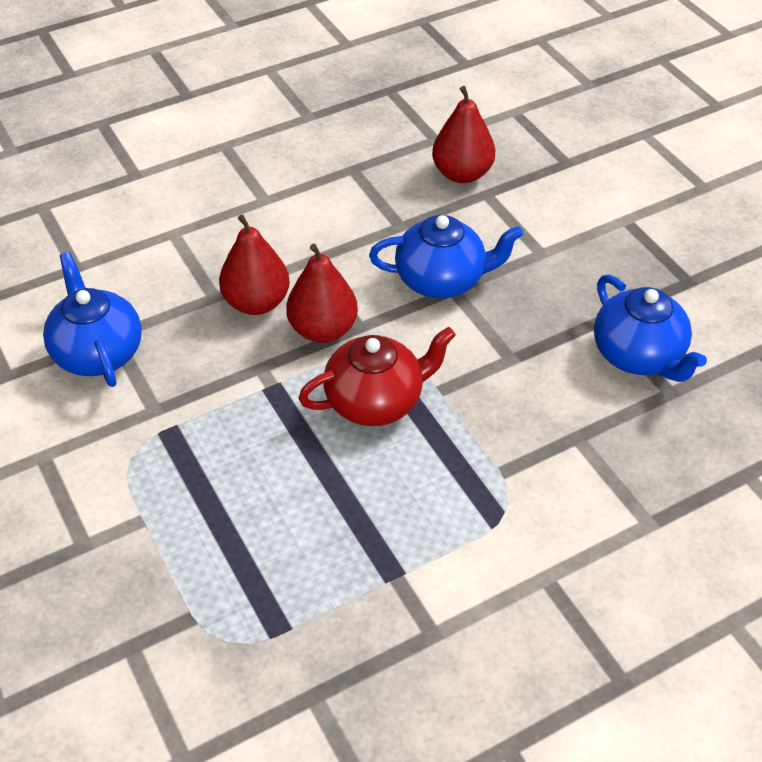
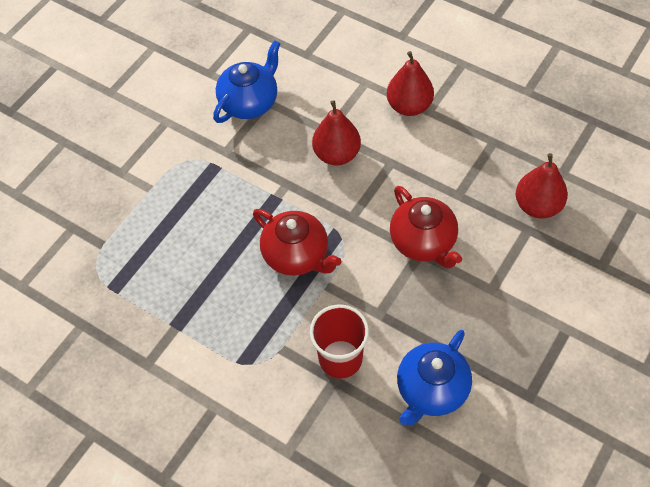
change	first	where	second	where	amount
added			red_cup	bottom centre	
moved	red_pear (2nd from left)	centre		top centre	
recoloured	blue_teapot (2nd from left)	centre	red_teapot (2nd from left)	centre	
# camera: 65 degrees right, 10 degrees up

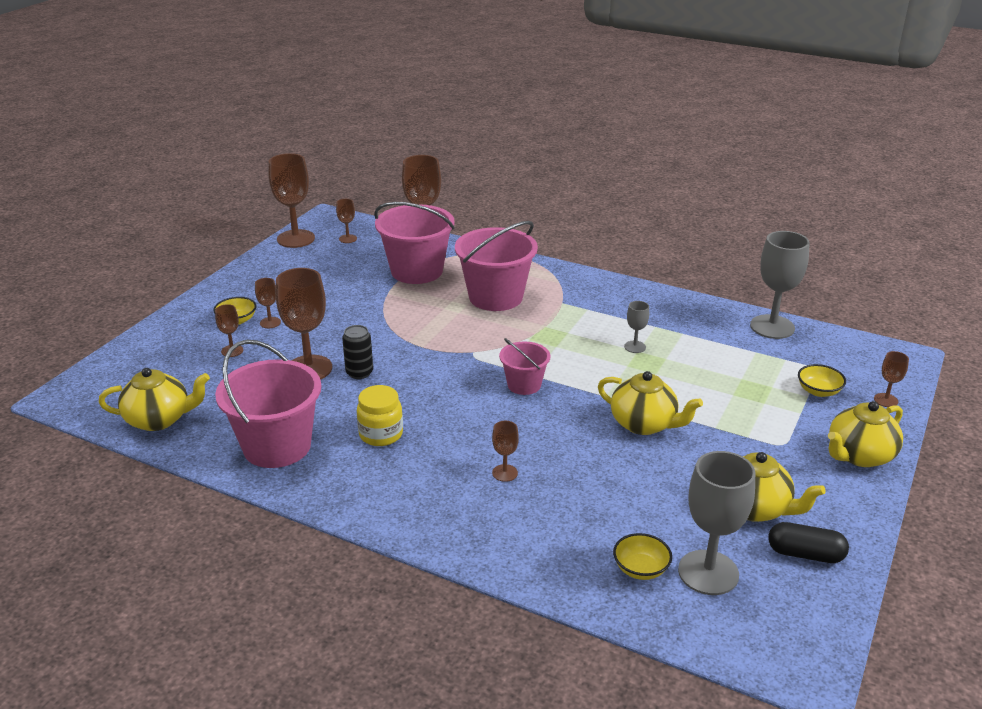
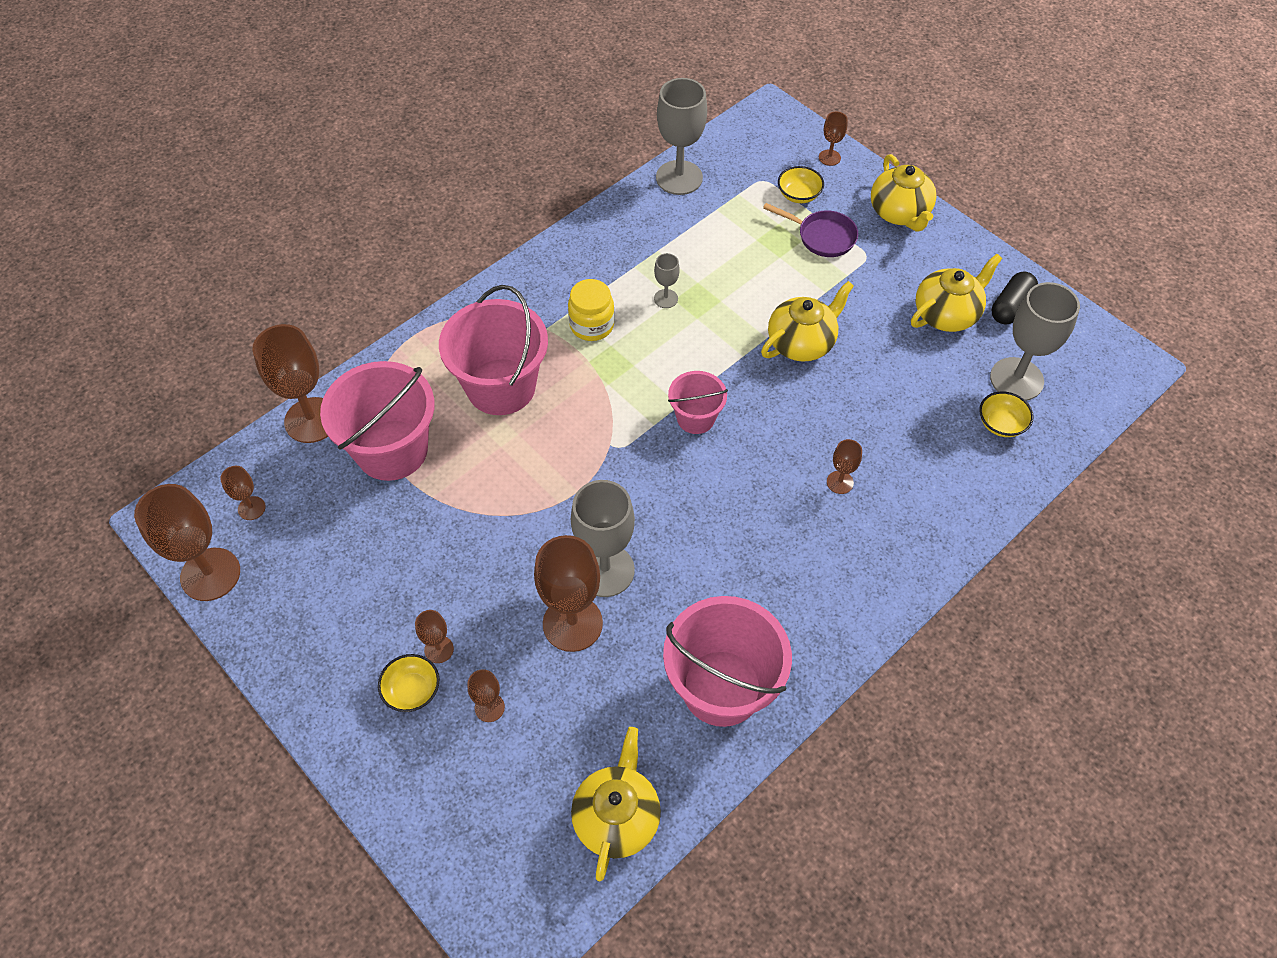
change	first	where	second	where	amount
moved	yellow_jar	centre		top centre	
replaced	black_can	centre	grey_goblet (1st from left)	centre	
added			purple_pan	top centre	
# camera: 70 degrees left, 25 degrees up

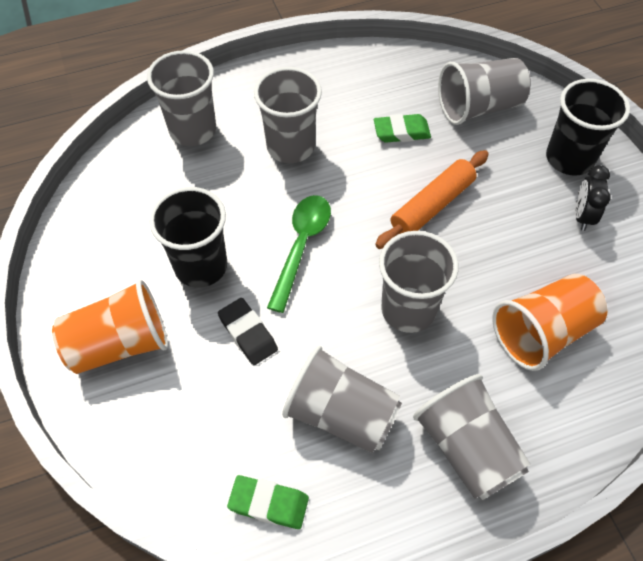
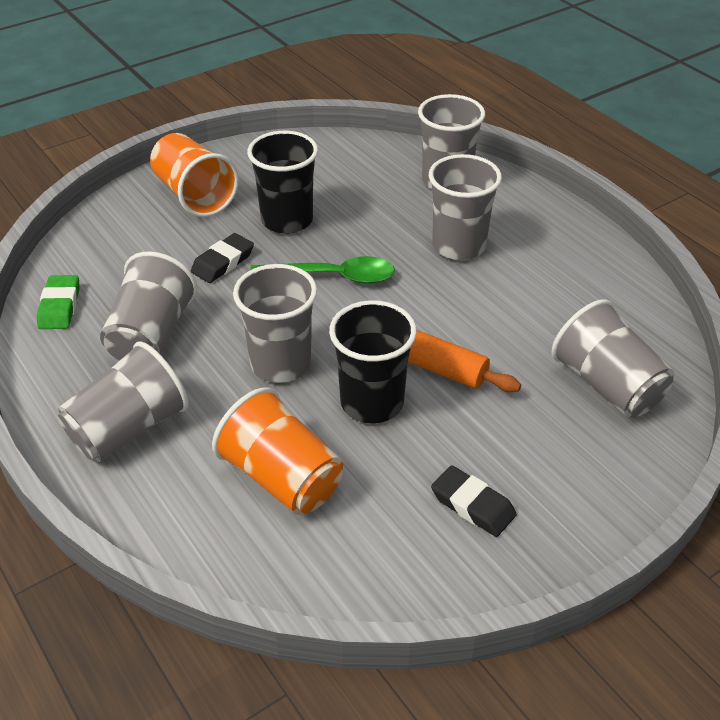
change	first	where	second	where	amount
moved	black_cup (2nd from left)	top right		centre	
replaced	black_clock	middle right	black_eraser (2nd from left)	bottom centre	
removed	green_eraser (2nd from left)	top centre			
# camera: 75 degrees right, 15 degrees down

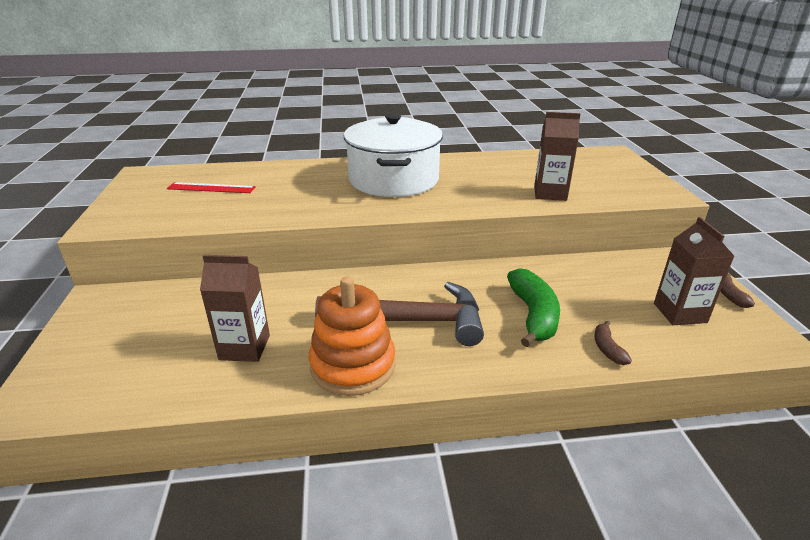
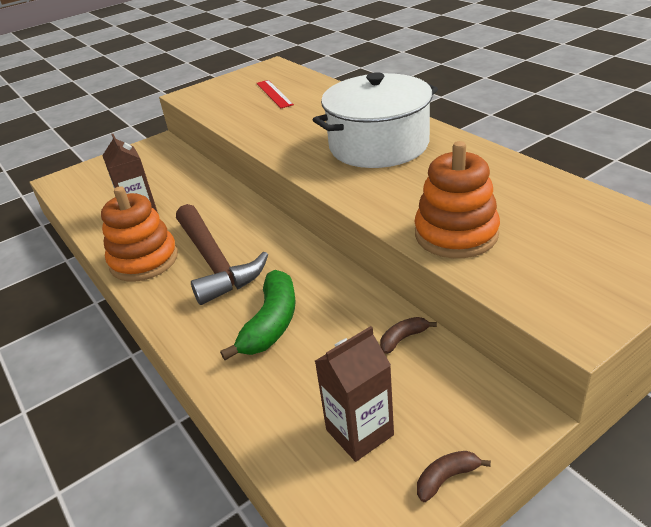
change	first	where	second	where	amount
turned	green_banana	centre		centre	45 degrees counterclockwise
moved	brown_banana (1st from left)	middle right		centre	
replaced	brown_carton (2nd from left)	top right	orange_stacking_toy (2nd from left)	middle right	
# camera: 65 degrees right, 5 degrees up

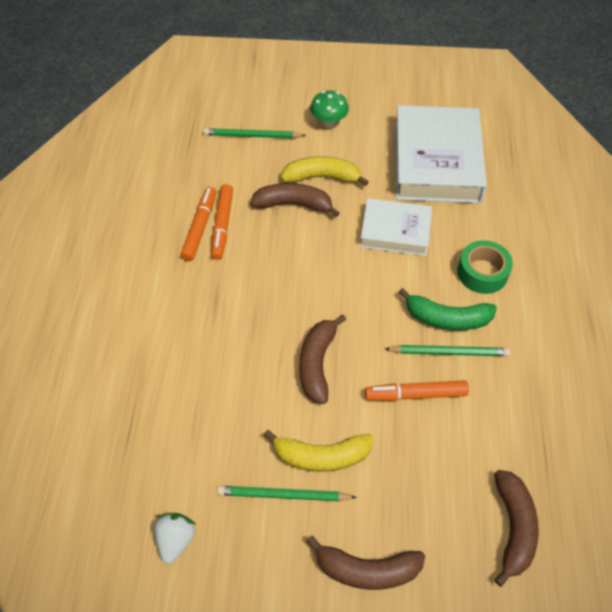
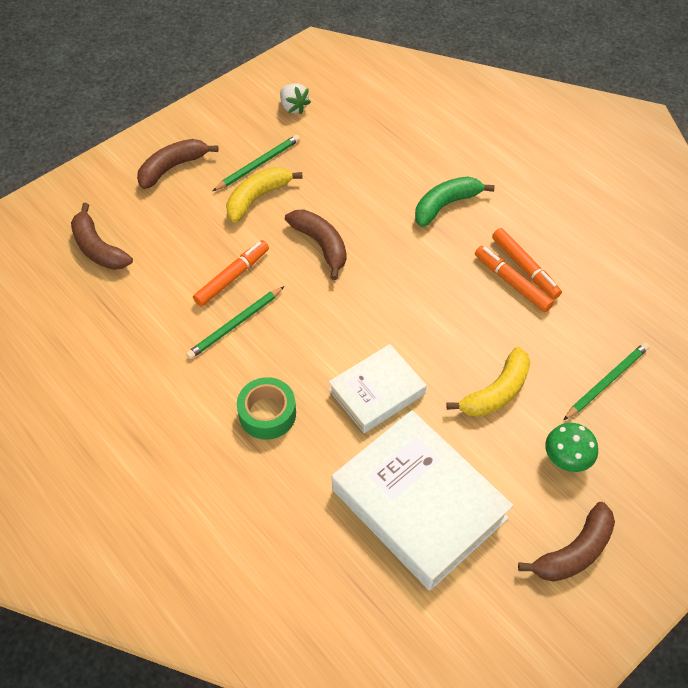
change	first	where	second	where	amount
moved	green_banana	middle right		top centre	
moved	brown_banana (1st from left in the first image)	top centre	brown_banana (4th from left)	bottom right	
# camera: 135 degrees right, 0 degrees up

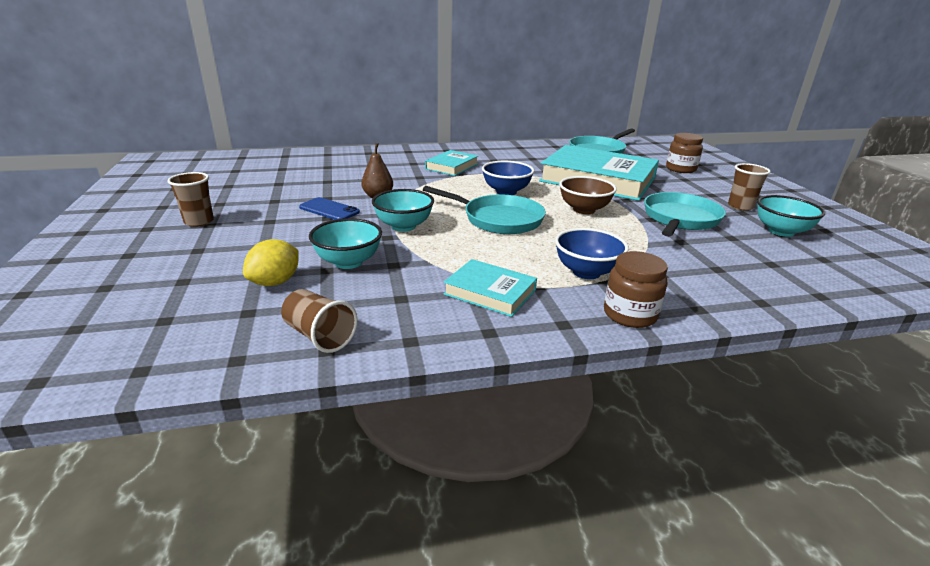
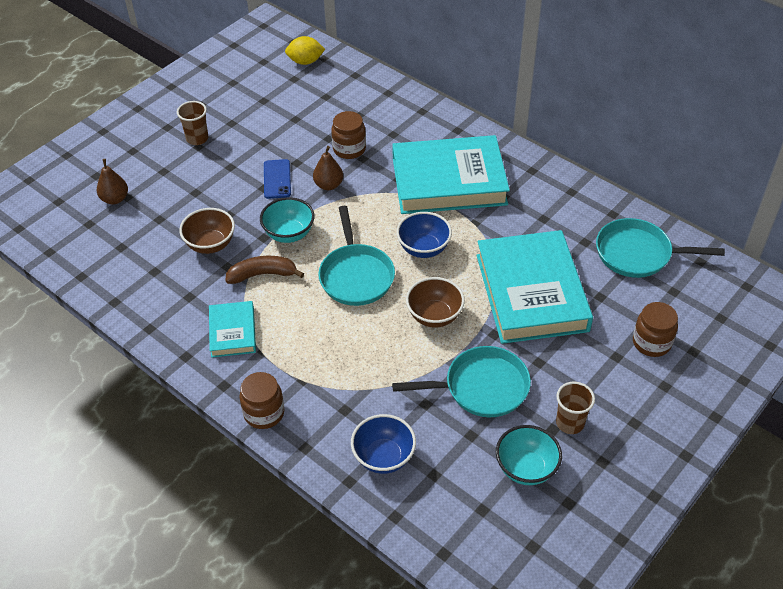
change	first	where	second	where	amount
added			brown_pear (1st from left)	top left	
recoloured	turquoise_bowl (1st from left)	centre	brown_bowl (1st from left)	middle left	
added			brown_banana	centre	
moved	yellow_lemon	middle left		top centre	
added			brown_jar (2nd from left)	top centre	
moved	blue_bowl (2nd from left in the first image)	centre	blue_bowl (1st from left)	bottom centre	
resized	turquoise_book (1st from left in the first image)	top centre	turquoise_book (2nd from left)	top centre	x2.07
removed	brown_cup (2nd from left)	centre			
# camera: 55 degrees right, 20 degrees up

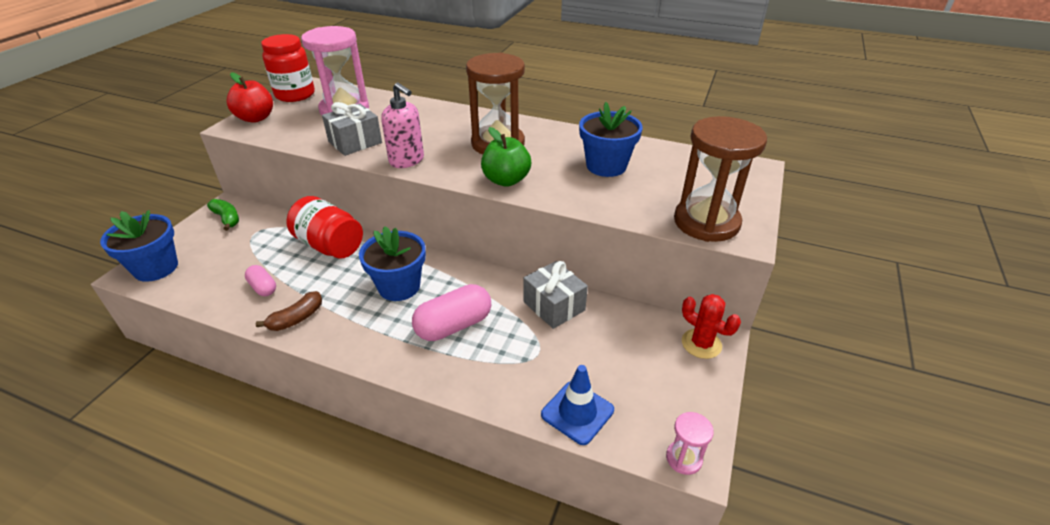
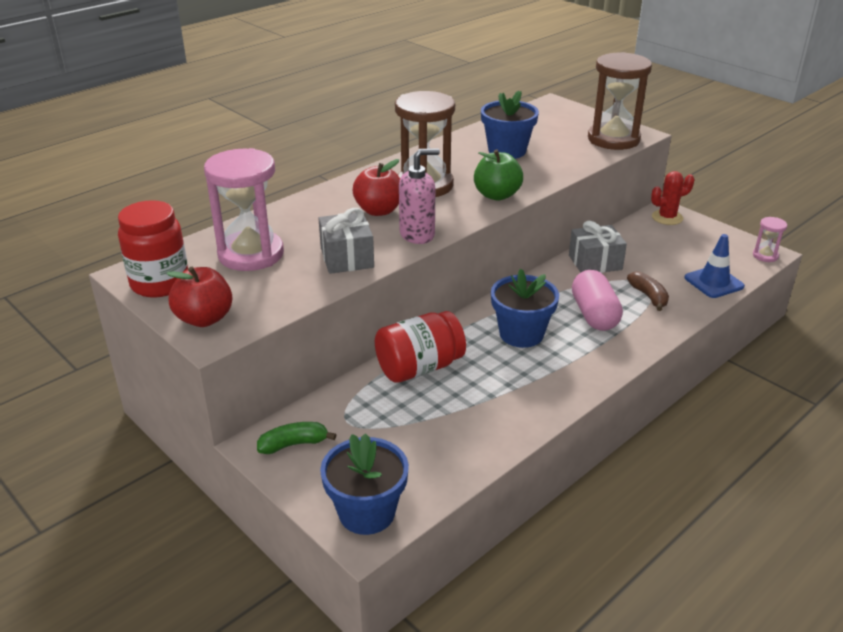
change	first	where	second	where	amount
added			red_apple (2nd from left)	top centre	
moved	brown_banana	middle left		middle right	
removed	pink_capsule (1st from left)	middle left			
# camera: 65 degrees left, 5 degrees down

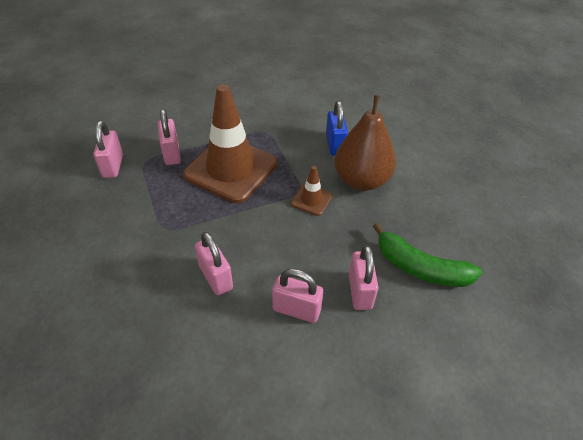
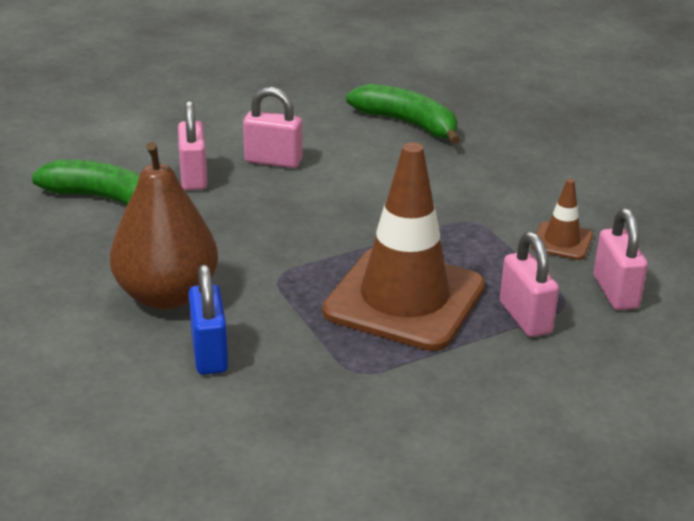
change	first	where	second	where	amount
added			green_banana (2nd from left)	top centre	
moved	brown_traffic_cone (2nd from left)	centre		middle right	
removed	pink_padlock (3rd from left)	centre			
# camera: 175 degrees right, 15 degrees down

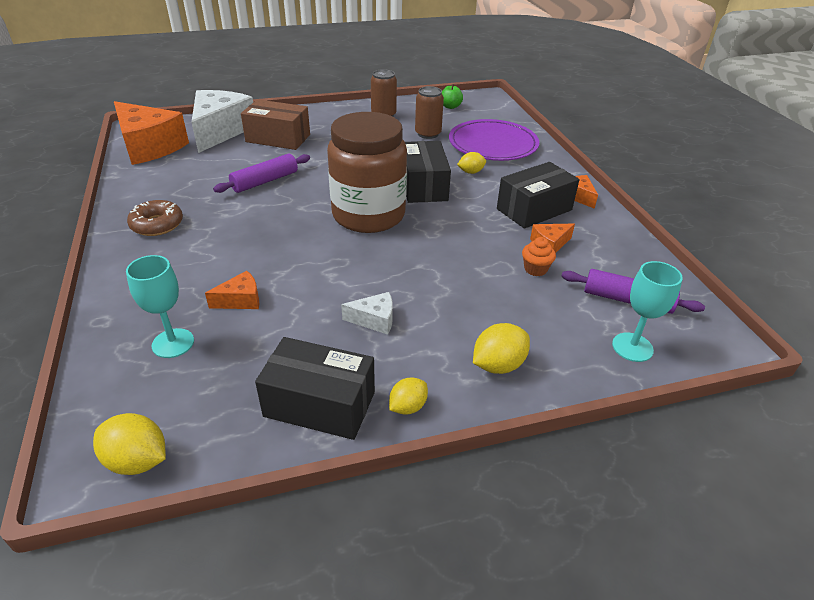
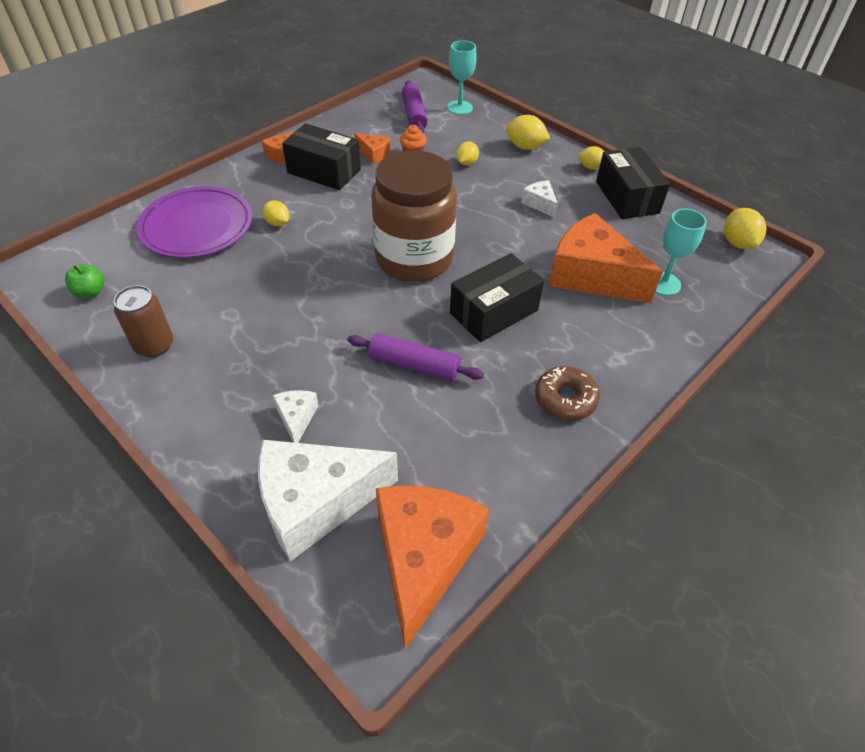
change	first	where	second	where	amount
replaced	brown_box	top centre	white_cheese (1st from left)	centre	
moved	black_box (2nd from left)	top centre		centre	
added			yellow_lemon (2nd from left)	top centre	
resized	orange_cheese (2nd from left in the first image)	middle left	orange_cheese (4th from left)	middle right	x2.27
removed	brown_can (2nd from left)	top centre			
# camera: 120 degrees left, 10 degrees up

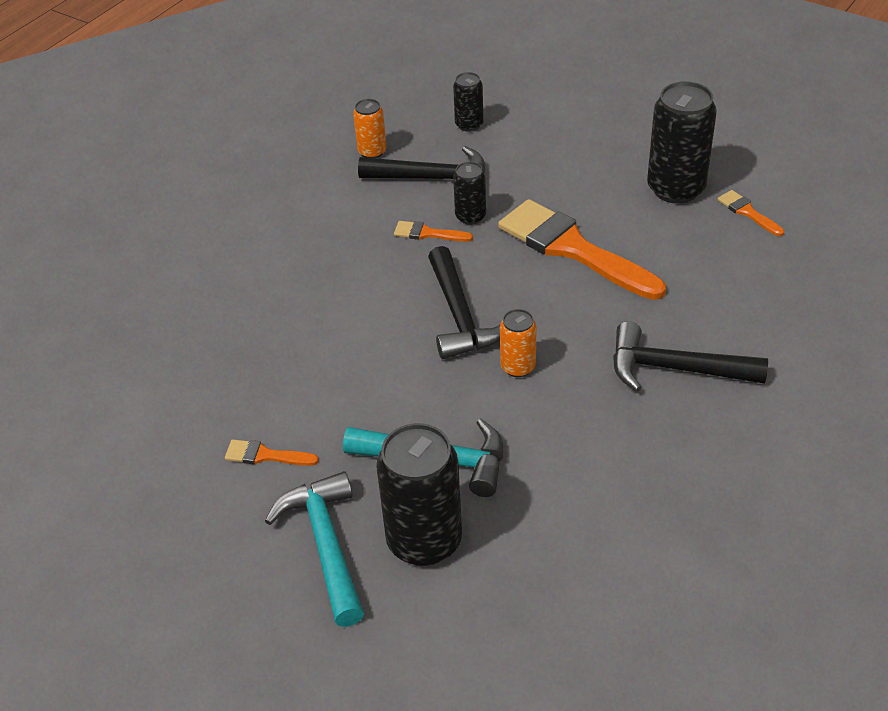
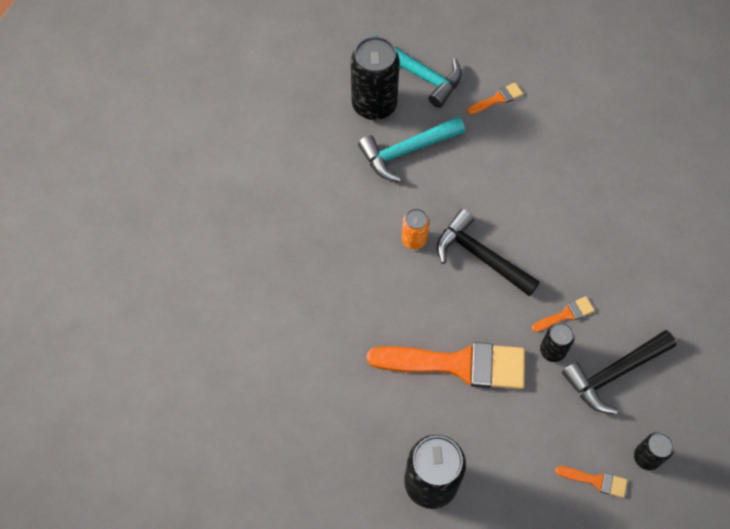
change	first	where	second	where	amount
moved	orange_brush (4th from left)	top right		bottom right	
removed	orange_can (1st from left)	top centre			
removed	black_hammer (3rd from left)	middle right			
# camera: 140 degrees right, 20 degrees up

